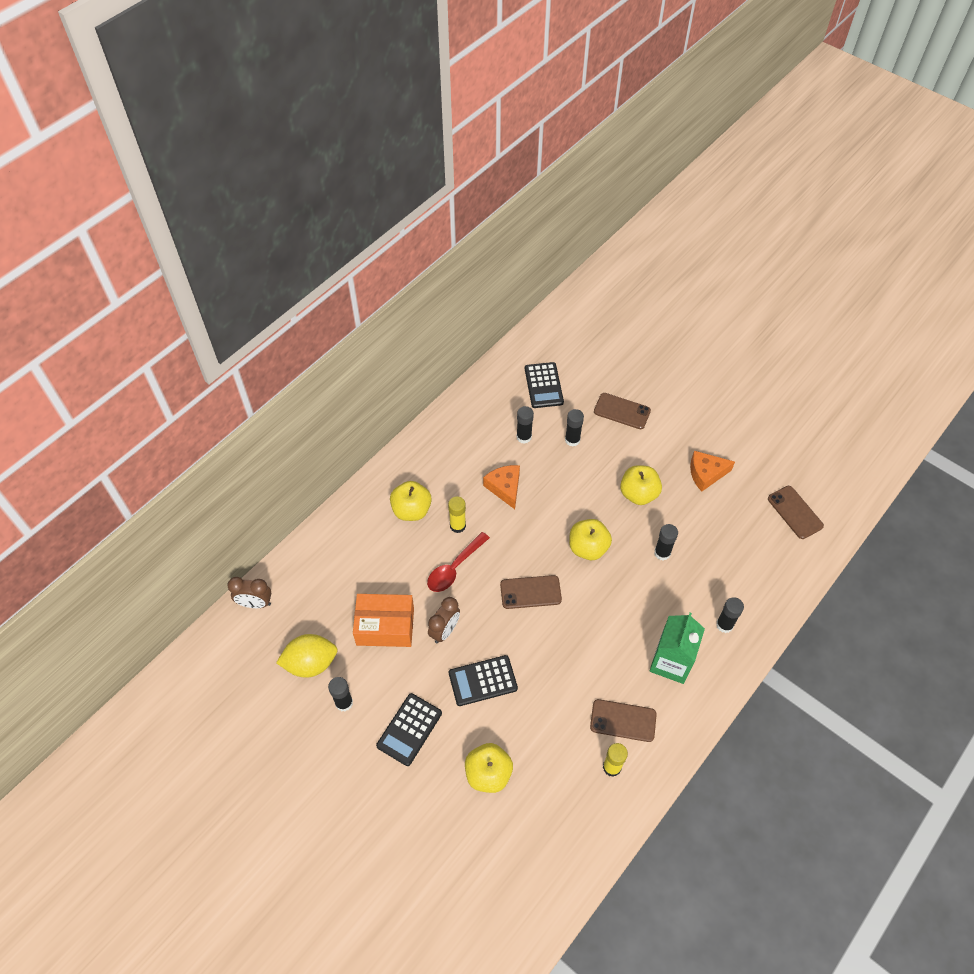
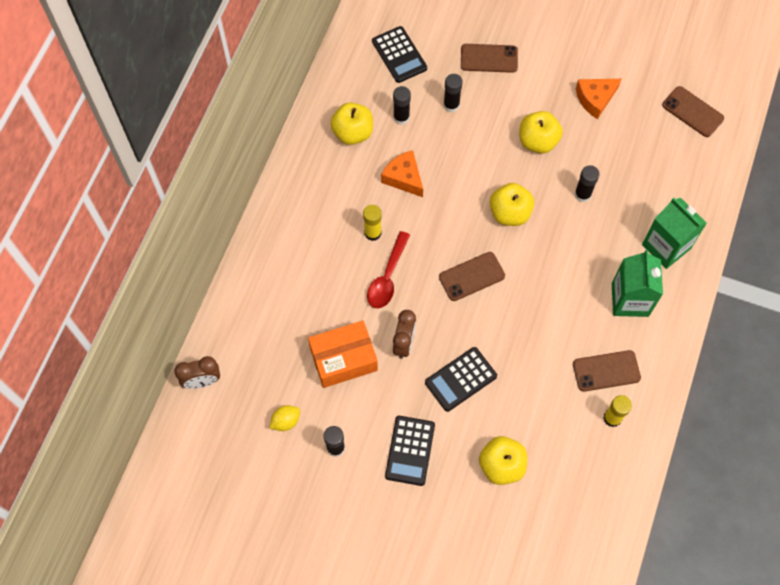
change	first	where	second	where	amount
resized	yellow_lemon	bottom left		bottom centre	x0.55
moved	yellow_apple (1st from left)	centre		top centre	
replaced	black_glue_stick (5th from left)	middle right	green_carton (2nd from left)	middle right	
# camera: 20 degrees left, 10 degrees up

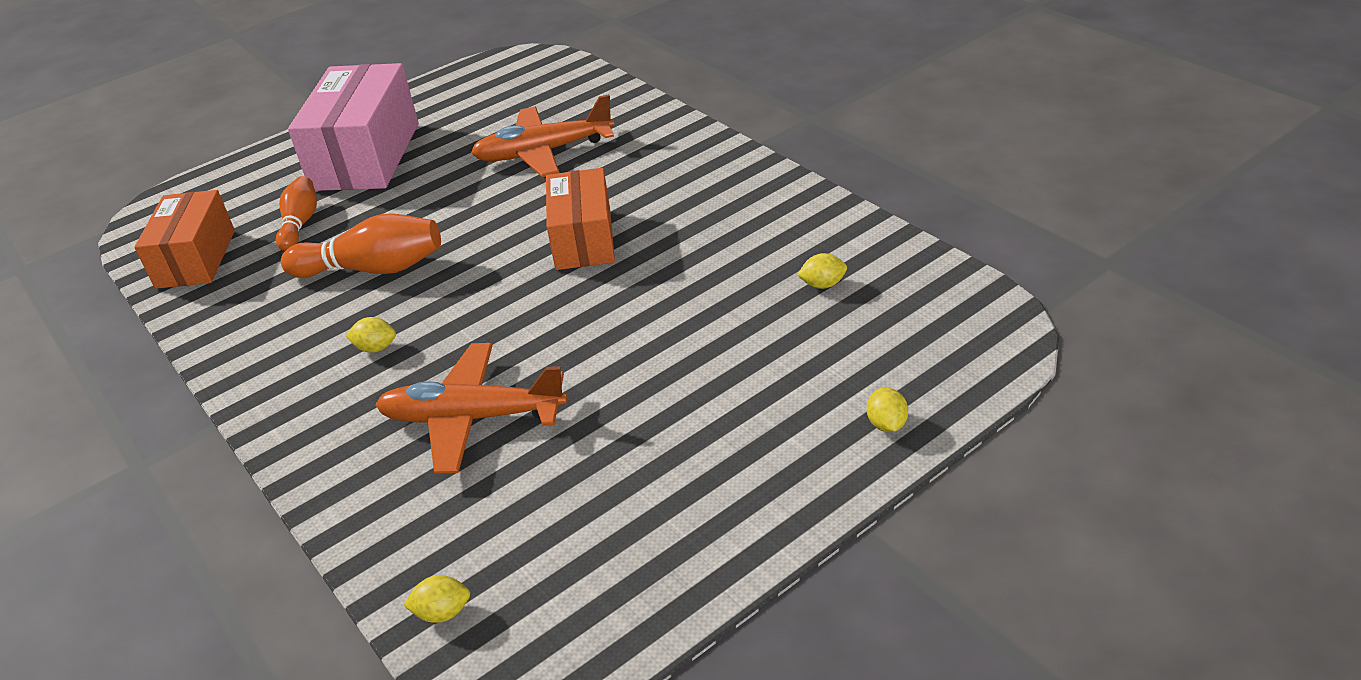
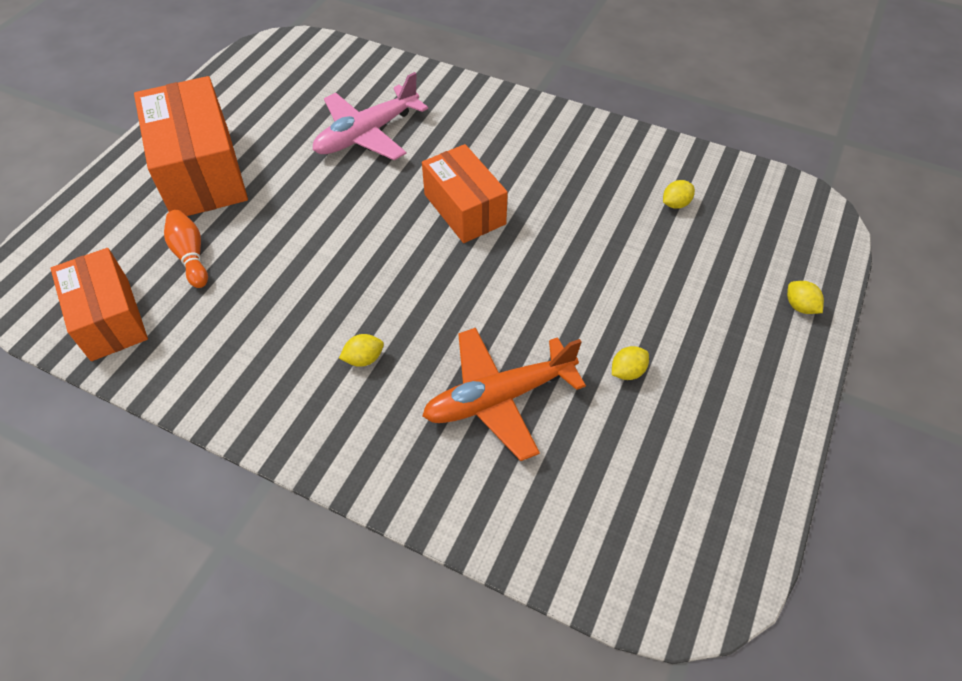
change	first	where	second	where	amount
recoloured	pink_box	top left	orange_box (2nd from left)	top left	
recoloured	orange_plane (2nd from left)	top centre	pink_plane	top centre	
moved	yellow_lemon (2nd from left)	bottom left		centre	
removed	orange_bowling_pin (2nd from left)	middle left			
# camera: 30 degrees left, 15 degrees up

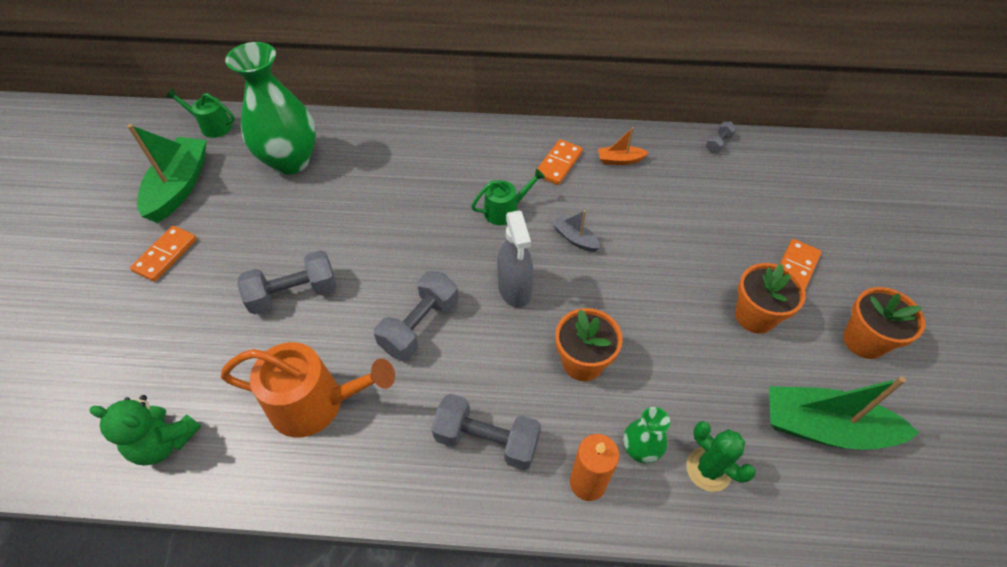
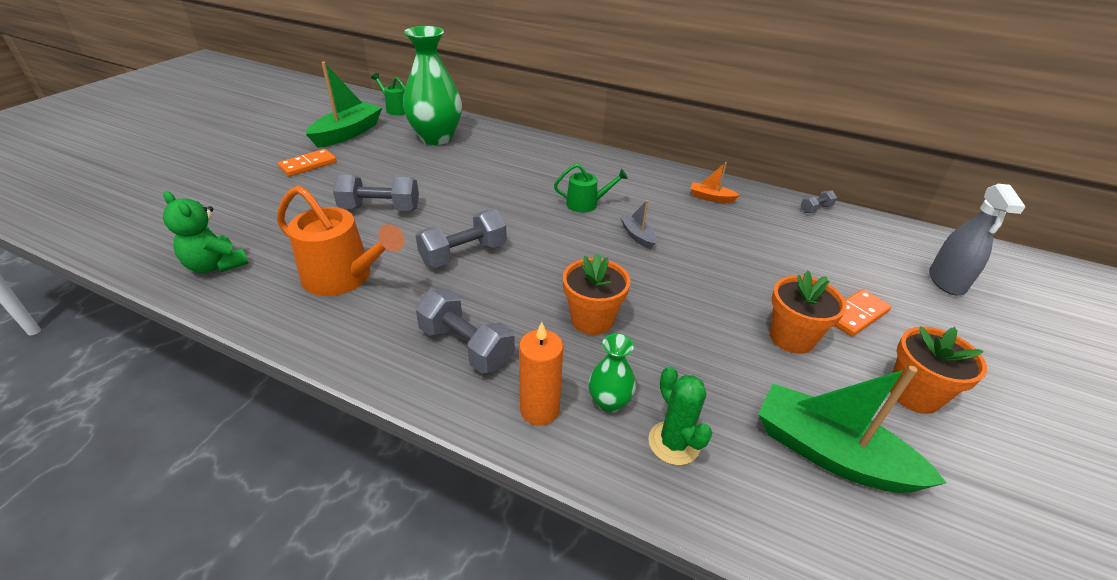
change	first	where	second	where	amount
moved	grey_spray_bottle	centre		middle right	
removed	orange_domino (2nd from left)	top centre			
# camera: 20 degrees right, 15 degrees down

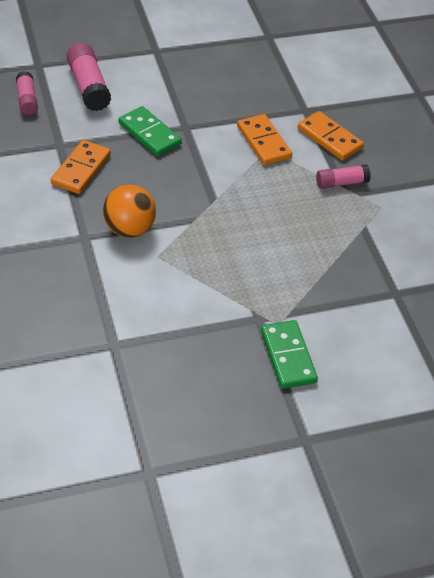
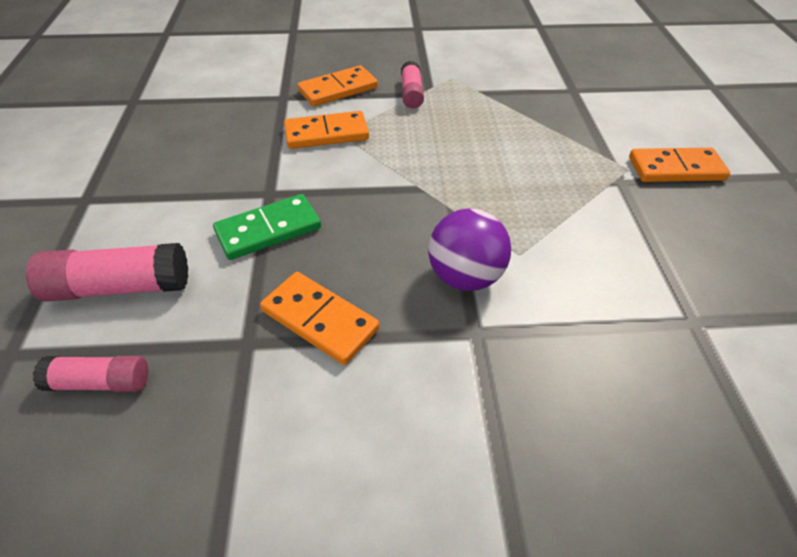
change	first	where	second	where	amount
recoloured	orange_ball	middle left	purple_ball	centre	
recoloured	green_domino (2nd from left)	centre	orange_domino (4th from left)	top right	
# camera: 75 degrees left, 0 degrees up

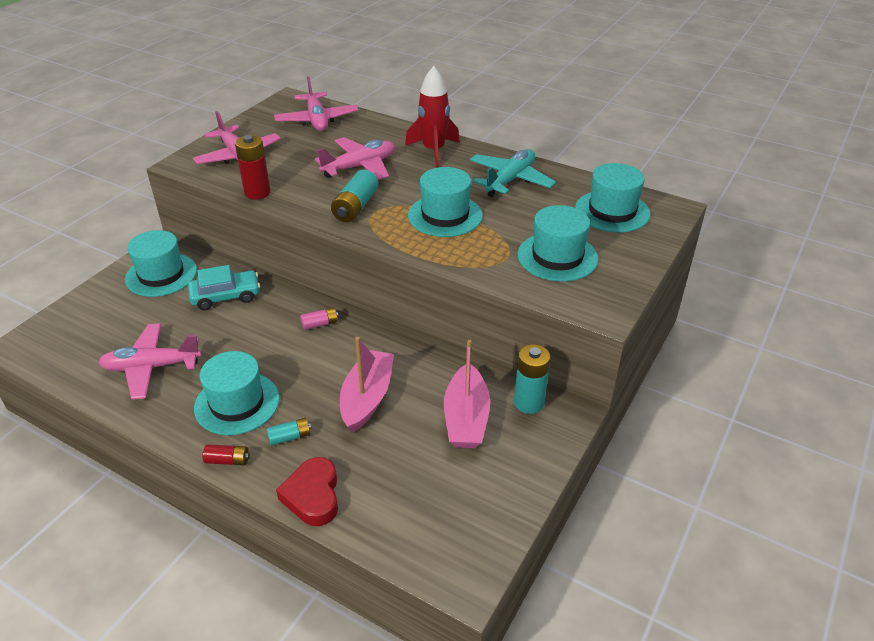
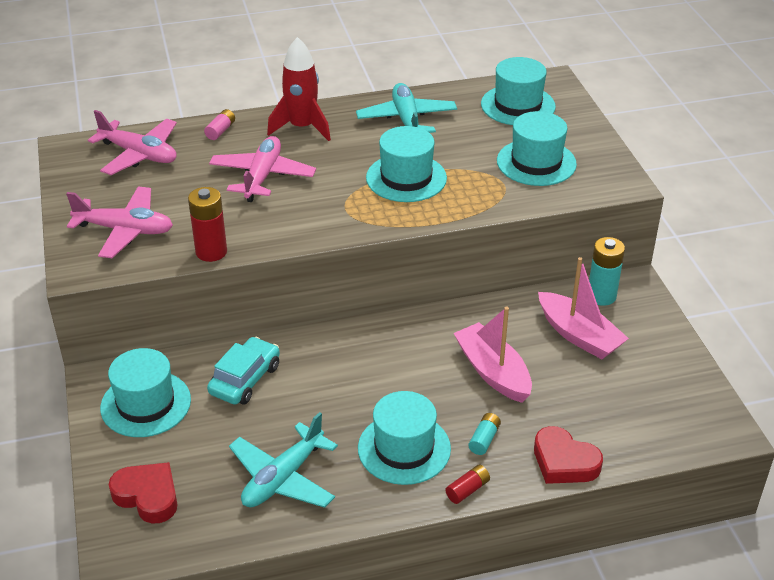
change	first	where	second	where	amount
added			red_heart (1st from left)	bottom left	
moved	pink_battery	centre		top left	
recoloured	pink_plane (1st from left)	middle left	turquoise_plane (1st from left)	bottom centre	
removed	turquoise_battery (2nd from left)	top centre			
# camera: 45 degrees left, 0 degrees up

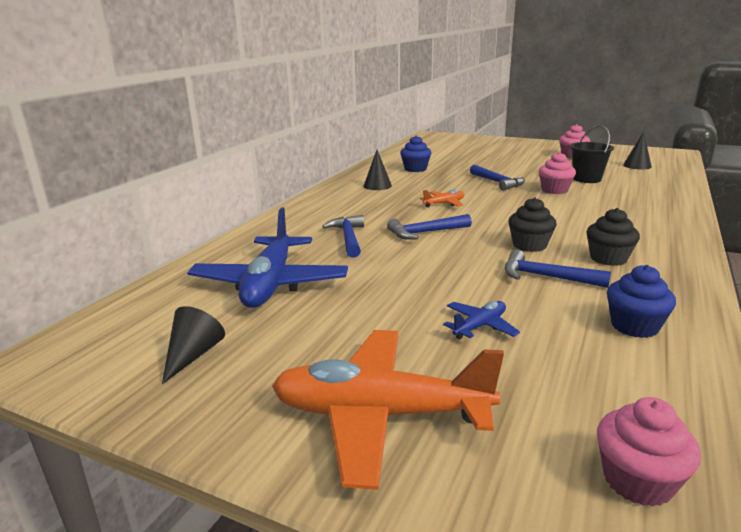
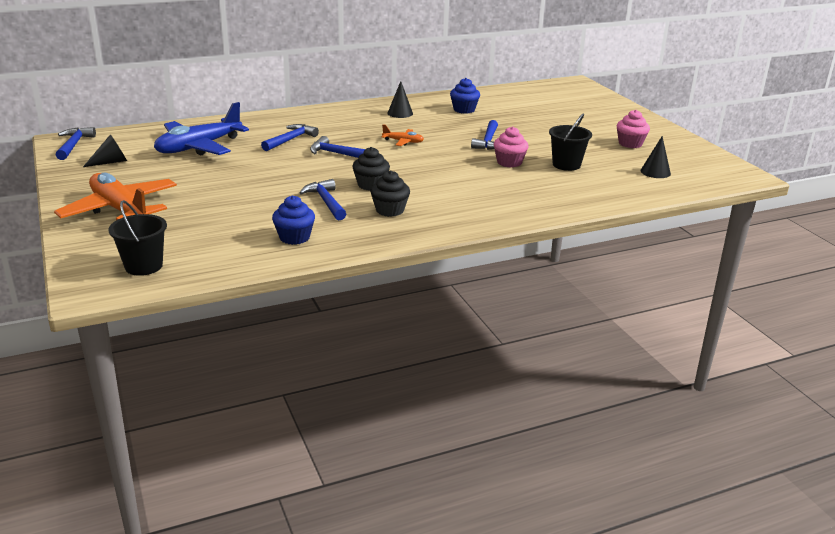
change	first	where	second	where	amount
added			blue_hammer (1st from left)	top left	
replaced	pink_cupcake (3rd from left)	bottom right	black_bucket (1st from left)	middle left	
removed	blue_plane (2nd from left)	centre			
# camera: 40 degrees right, 5 degrees up

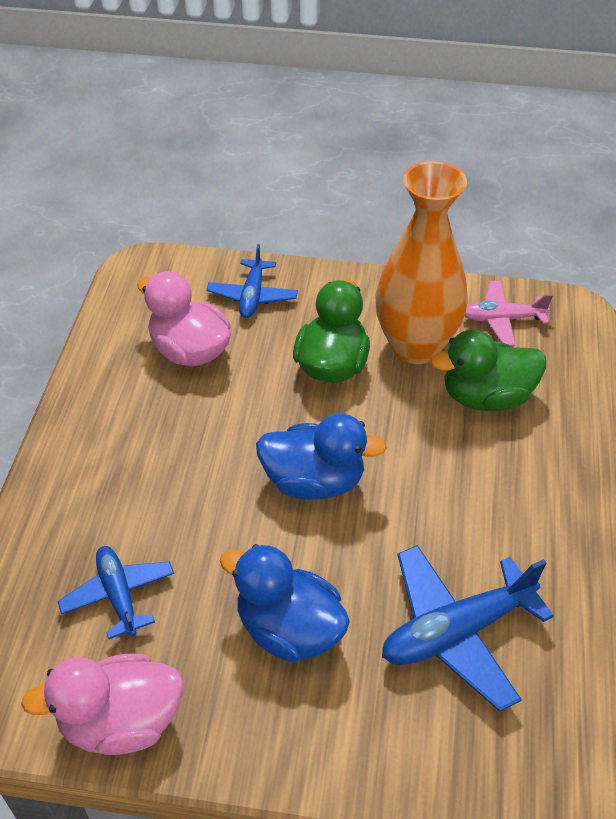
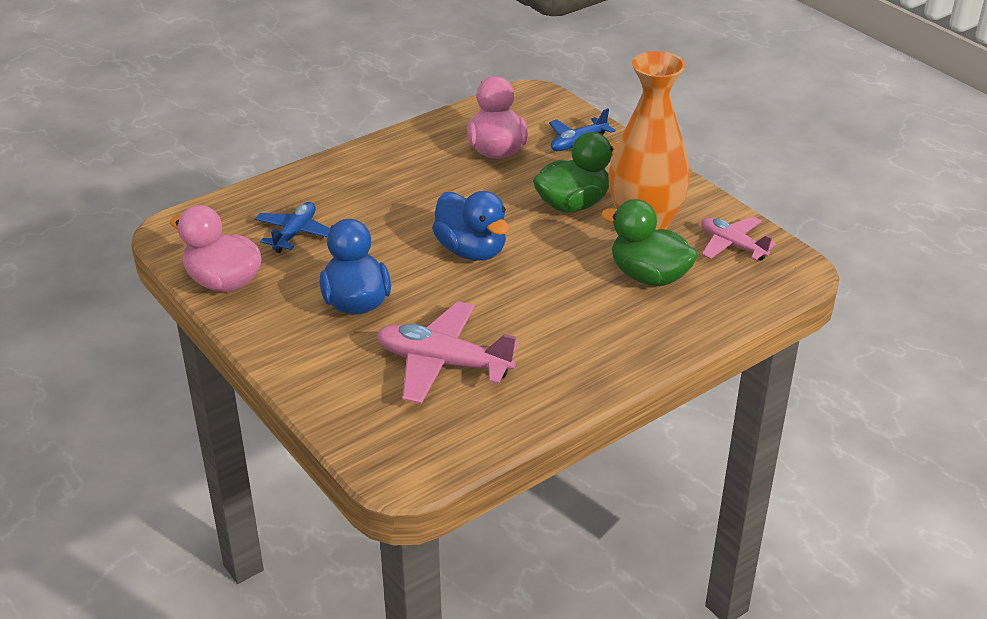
change	first	where	second	where	amount
recoloured	blue_plane (3rd from left)	bottom right	pink_plane (1st from left)	centre	
# camera: 45 degrees right, 10 degrees down

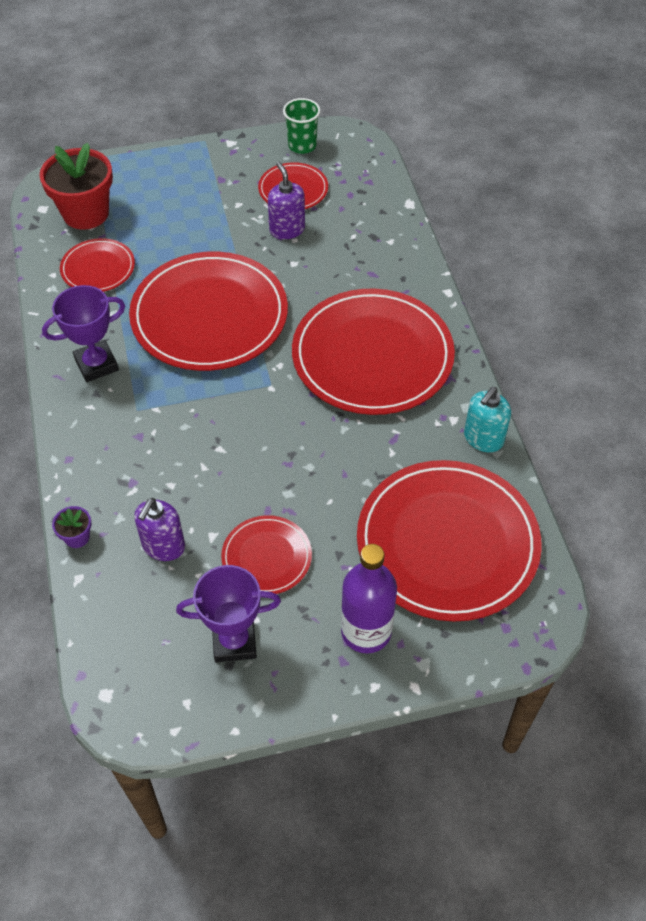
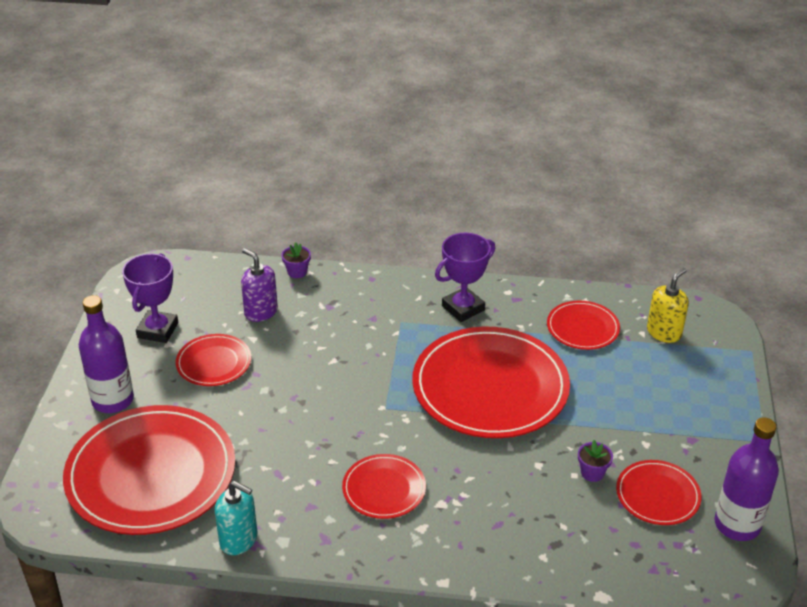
change	first	where	second	where	amount
turned	turquoise_soap_dispenser	middle right		bottom left	150 degrees clockwise
resized	red_plate (5th from left in the first image)	centre	red_plate (3rd from left)	bottom centre	x0.49
turned	purple_trophy (1st from left in the first image)	middle left	purple_trophy (2nd from left)	centre	60 degrees clockwise
replaced	purple_soap_dispenser (2nd from left)	top centre	purple_flower_pot (2nd from left)	bottom right	
replaced	red_flower_pot	top left	yellow_soap_dispenser	middle right	
replaced	green_cup	top centre	purple_bottle (2nd from left)	bottom right	
# camera: 110 degrees right, 15 degrees down

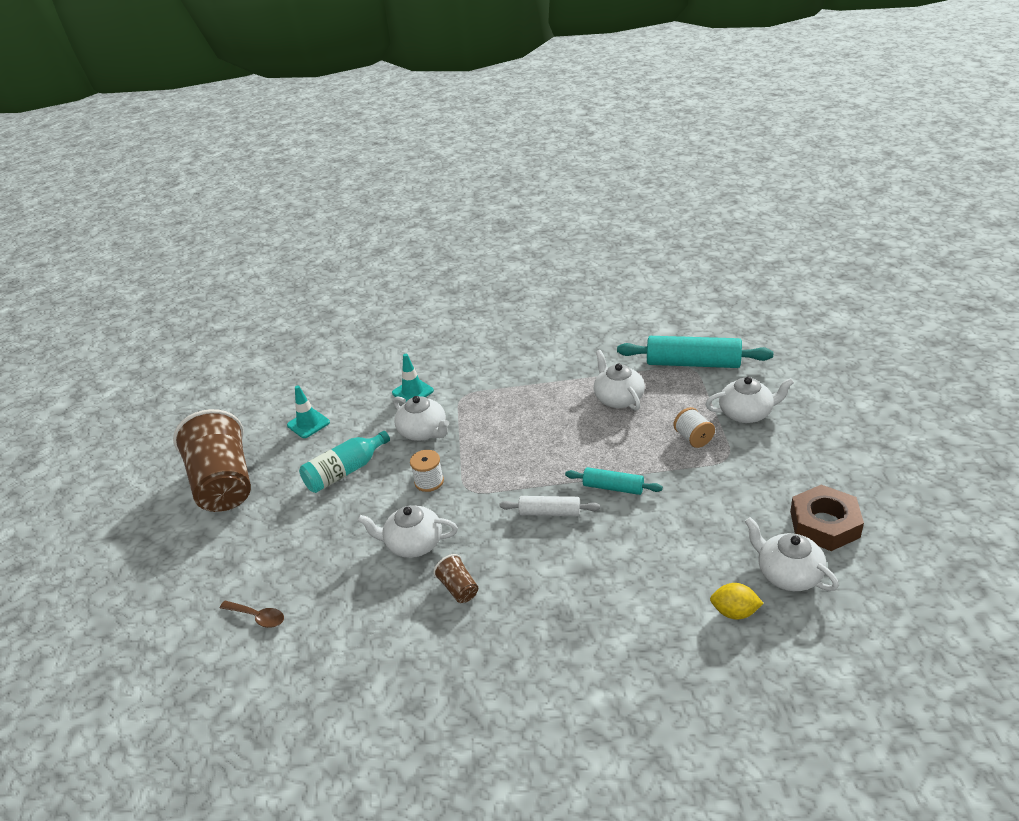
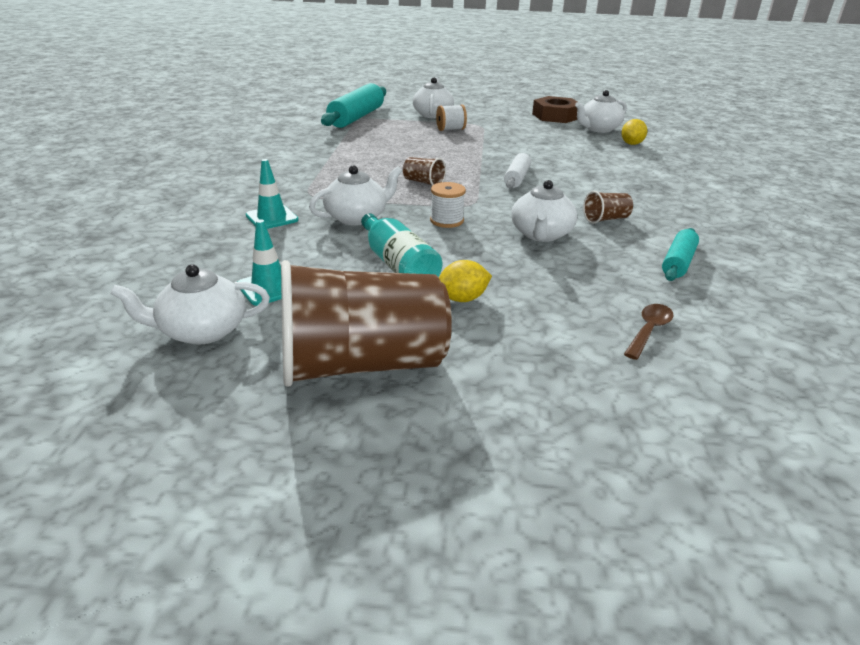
change	first	where	second	where	amount
moved	white_teapot (3rd from left in the first image)	centre	white_teapot (1st from left)	middle left	
added			brown_cup (2nd from left)	top centre	
added			yellow_lemon (1st from left)	centre	
moved	turquoise_rolling_pin (1st from left in the first image)	centre	turquoise_rolling_pin (2nd from left)	middle right	
# camera: 85 degrees left, 5 degrees down

